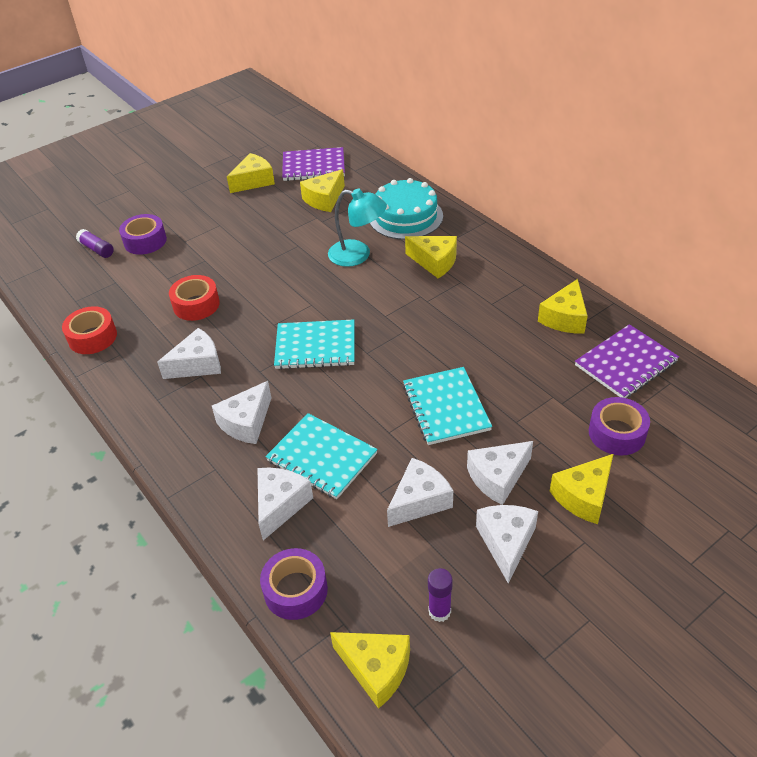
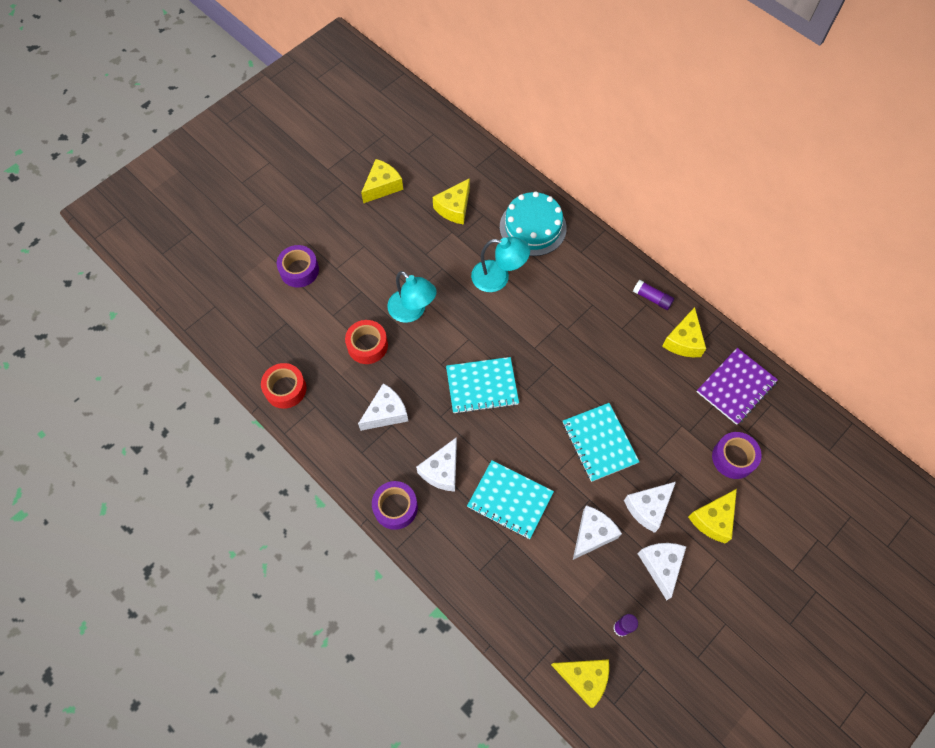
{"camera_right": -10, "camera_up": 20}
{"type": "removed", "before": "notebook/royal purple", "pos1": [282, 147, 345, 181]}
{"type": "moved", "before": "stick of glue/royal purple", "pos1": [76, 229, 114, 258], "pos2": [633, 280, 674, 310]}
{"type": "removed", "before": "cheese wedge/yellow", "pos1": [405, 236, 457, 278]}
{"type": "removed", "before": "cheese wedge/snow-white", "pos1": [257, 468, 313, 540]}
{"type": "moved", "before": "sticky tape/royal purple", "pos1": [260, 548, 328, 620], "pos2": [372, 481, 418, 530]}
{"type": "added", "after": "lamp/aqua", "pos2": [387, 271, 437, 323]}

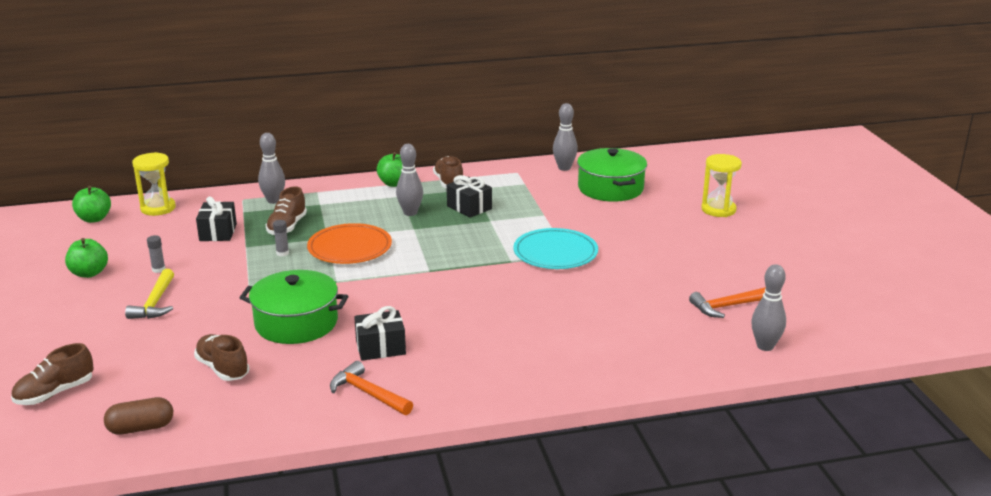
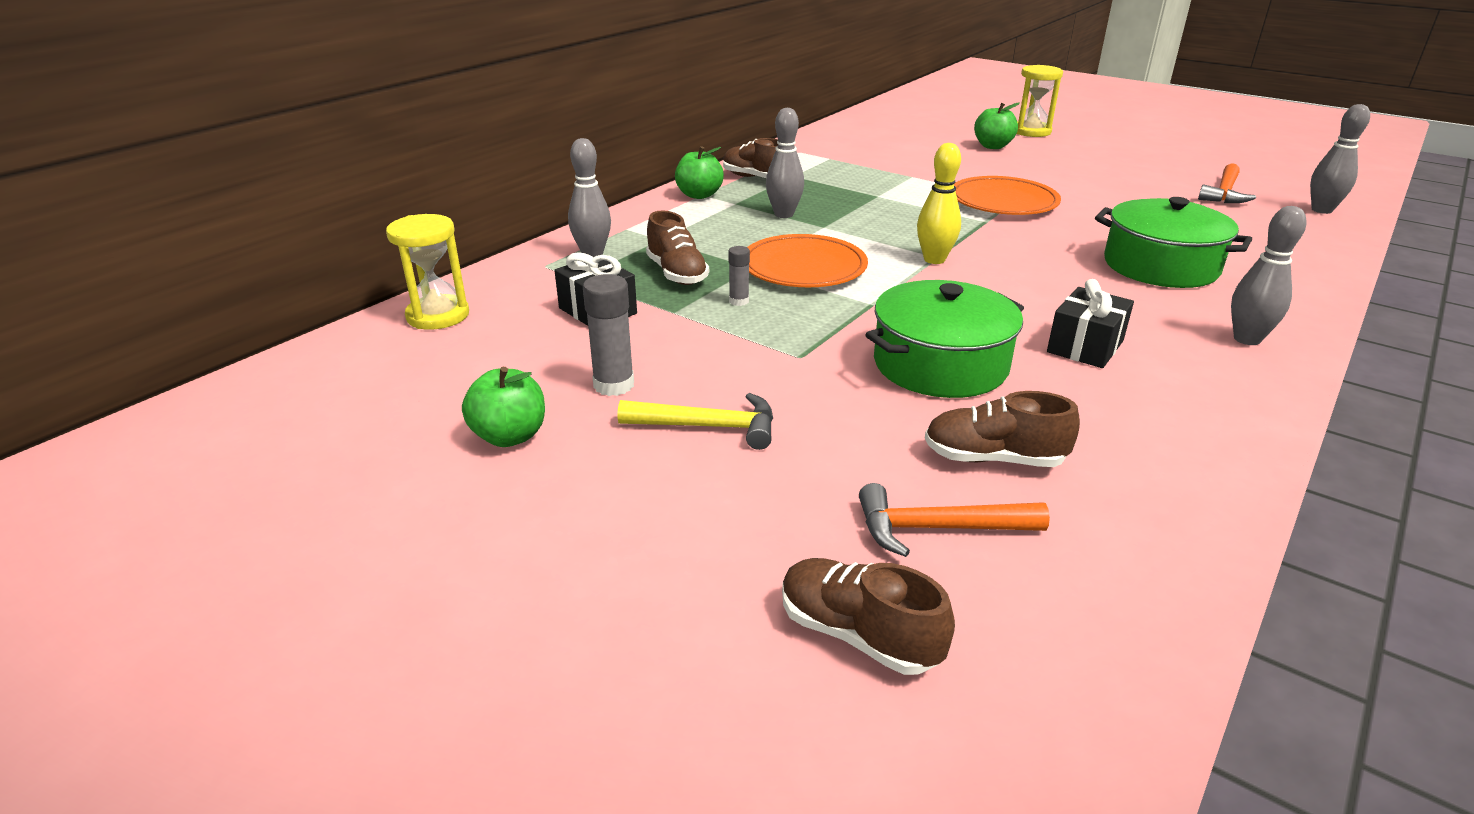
{"camera_right": -40, "camera_up": 5}
{"type": "moved", "before": "bowling pin/ash-grey", "pos1": [553, 103, 578, 171], "pos2": [1231, 206, 1306, 345]}
{"type": "moved", "before": "cooking pot/green", "pos1": [577, 148, 647, 202], "pos2": [1095, 197, 1252, 288]}
{"type": "removed", "before": "gift/black", "pos1": [447, 175, 492, 218]}
{"type": "moved", "before": "toy apple/green", "pos1": [72, 186, 111, 223], "pos2": [974, 102, 1020, 149]}
{"type": "recoloured", "before": "dinner plate/aqua", "after": "dinner plate/orange", "pos1": [513, 228, 598, 269], "pos2": [954, 176, 1061, 215]}
{"type": "resized", "before": "stick of glue/ash-grey", "pos1": [147, 235, 165, 273], "pos2": [583, 274, 634, 396], "scale": 1.72}
{"type": "turned", "before": "claw hammer/yellow", "pos1": [125, 269, 174, 319], "pos2": [618, 393, 773, 450], "turn": -45}
{"type": "turned", "before": "shoe/dark brown", "pos1": [11, 343, 94, 405], "pos2": [782, 558, 955, 675], "turn": 120}
{"type": "moved", "before": "claw hammer/orange", "pos1": [330, 361, 413, 415], "pos2": [859, 483, 1050, 557]}
{"type": "removed", "before": "pill/dark brown", "pos1": [104, 397, 173, 435]}
{"type": "added", "after": "bowling pin/yellow", "pos2": [917, 143, 961, 264]}

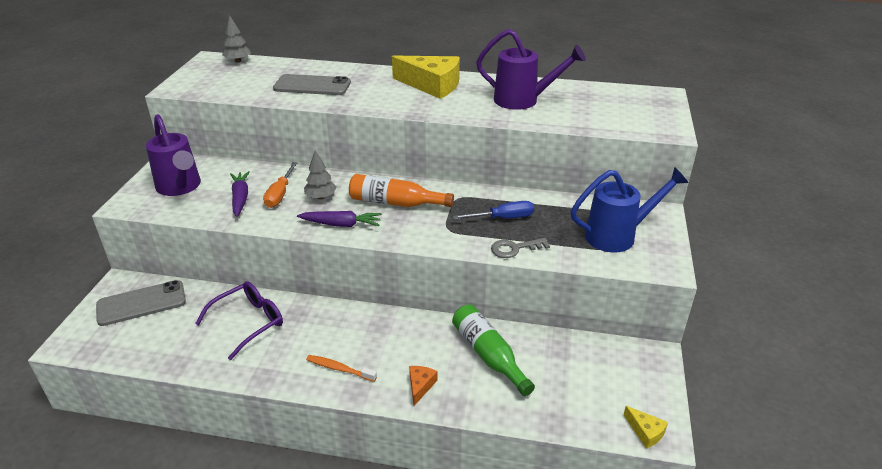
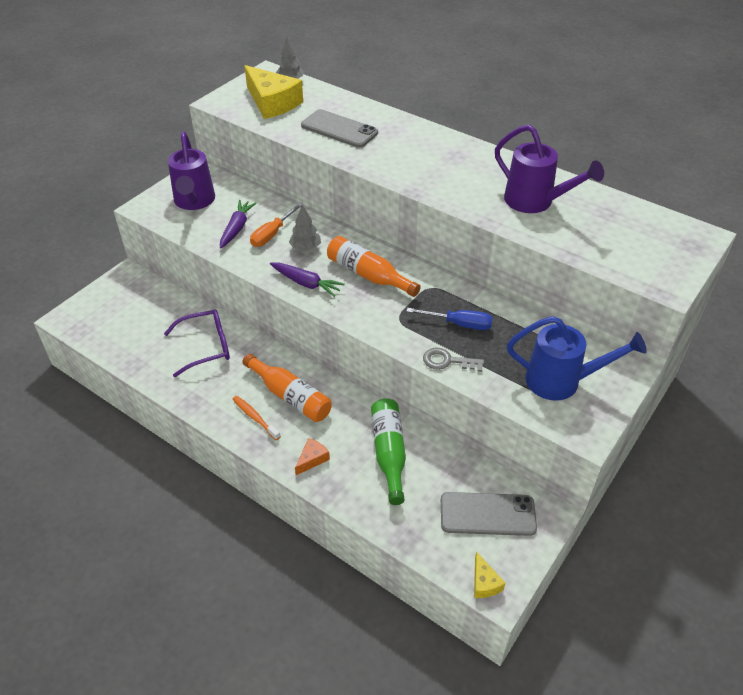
{"camera_right": 25, "camera_up": 10}
{"type": "moved", "before": "cheese wedge/yellow", "pos1": [392, 56, 460, 99], "pos2": [244, 65, 303, 119]}
{"type": "moved", "before": "phone/ash-grey", "pos1": [96, 280, 186, 326], "pos2": [441, 492, 537, 536]}
{"type": "added", "after": "flask/orange", "pos2": [242, 354, 332, 422]}

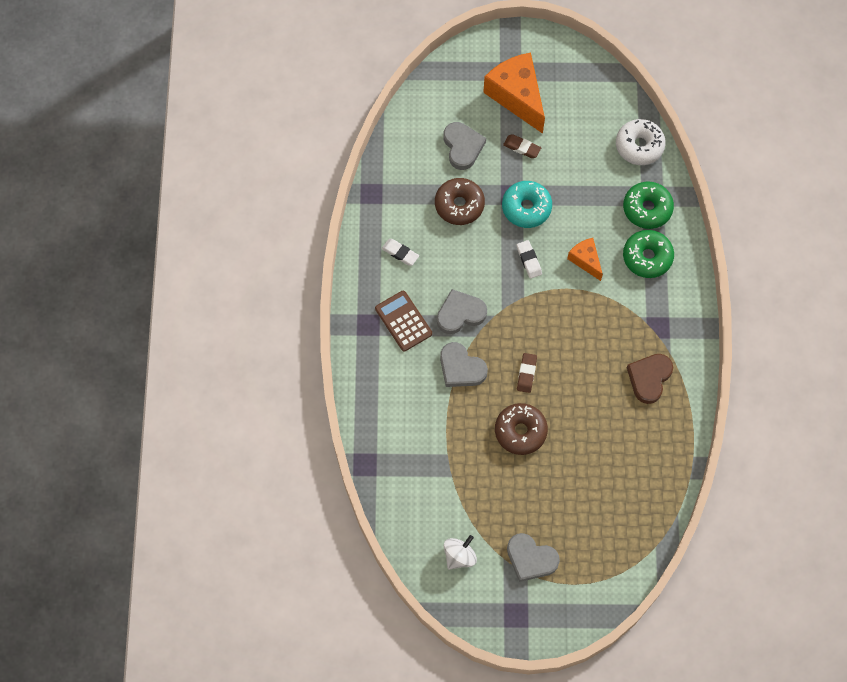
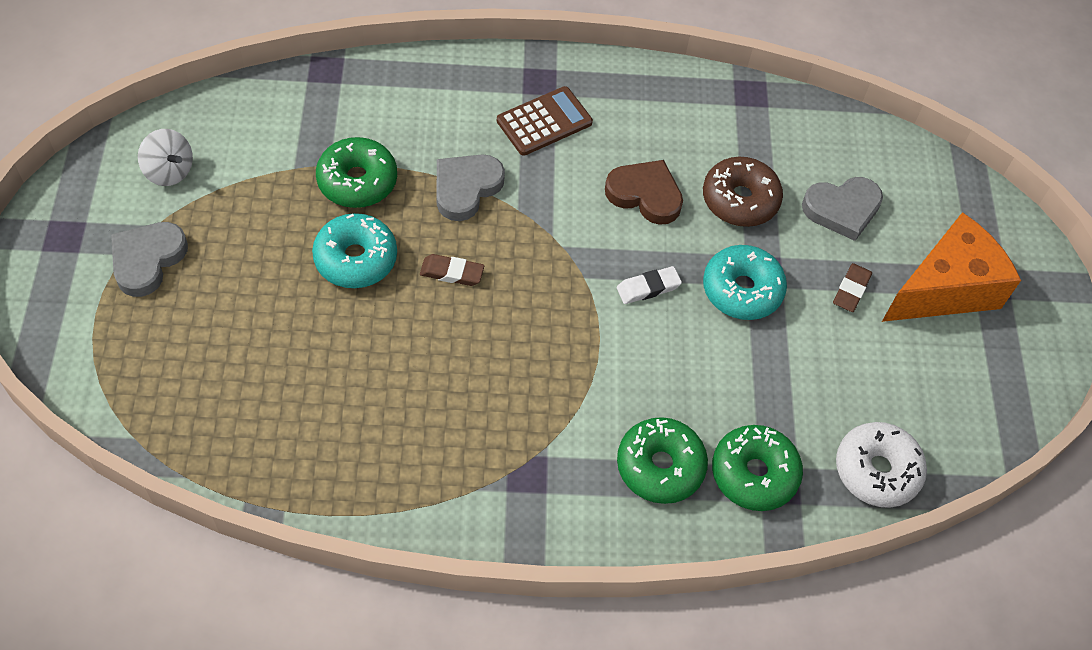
{"camera_right": 85, "camera_up": -10}
{"type": "removed", "before": "cheese wedge/orange", "pos1": [567, 238, 603, 281]}
{"type": "removed", "before": "eraser/snow-white", "pos1": [382, 239, 419, 266]}
{"type": "removed", "before": "love heart/ash-grey", "pos1": [437, 289, 487, 334]}
{"type": "moved", "before": "love heart/dark brown", "pos1": [627, 354, 673, 404], "pos2": [605, 160, 683, 225]}
{"type": "recoloured", "before": "doughnut/dark brown", "after": "doughnut/aqua", "pos1": [495, 403, 548, 455], "pos2": [312, 213, 397, 288]}
{"type": "added", "after": "doughnut/green", "pos2": [316, 137, 397, 208]}

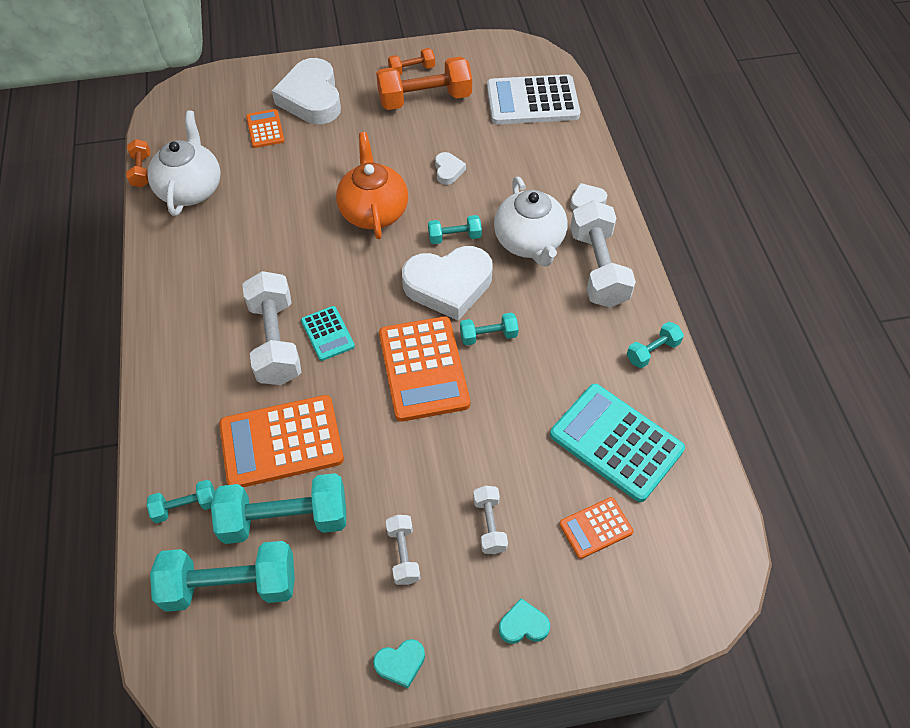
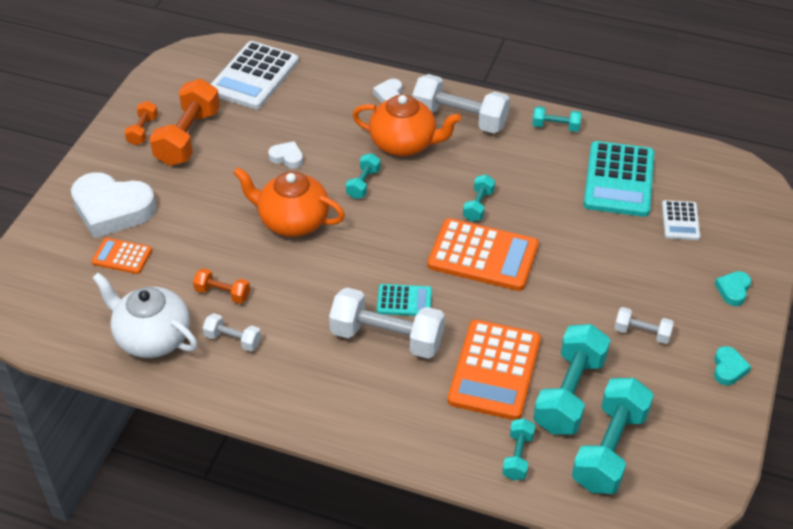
{"camera_right": -60, "camera_up": -10}
{"type": "moved", "before": "free weight/orange", "pos1": [126, 139, 150, 188], "pos2": [193, 268, 250, 304]}
{"type": "recoloured", "before": "china teapot/snow-white", "after": "china teapot/orange", "pos1": [494, 177, 568, 267], "pos2": [352, 95, 461, 156]}
{"type": "removed", "before": "love heart/snow-white", "pos1": [402, 246, 493, 321]}
{"type": "turned", "before": "free weight/aqua", "pos1": [627, 322, 684, 368], "pos2": [532, 106, 582, 132], "turn": -75}
{"type": "turned", "before": "adding machine/aqua", "pos1": [550, 384, 685, 502], "pos2": [584, 141, 654, 217], "turn": -60}
{"type": "moved", "before": "free weight/snow-white", "pos1": [473, 486, 508, 554], "pos2": [203, 313, 261, 352]}
{"type": "recoloured", "before": "adding machine/orange", "after": "adding machine/snow-white", "pos1": [559, 497, 634, 559], "pos2": [662, 200, 700, 240]}

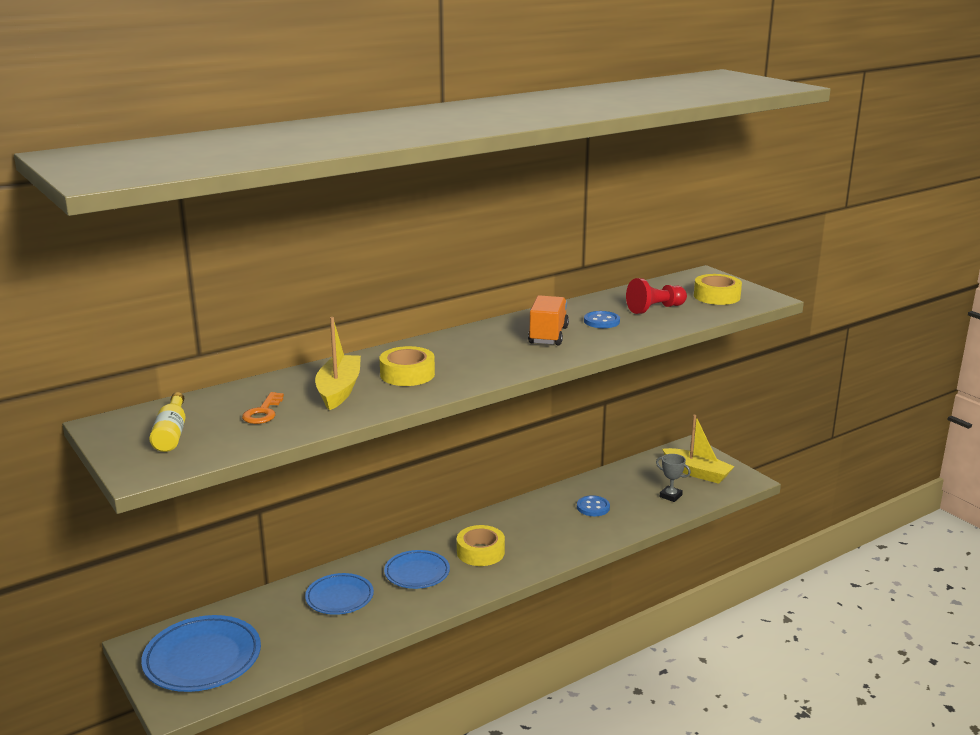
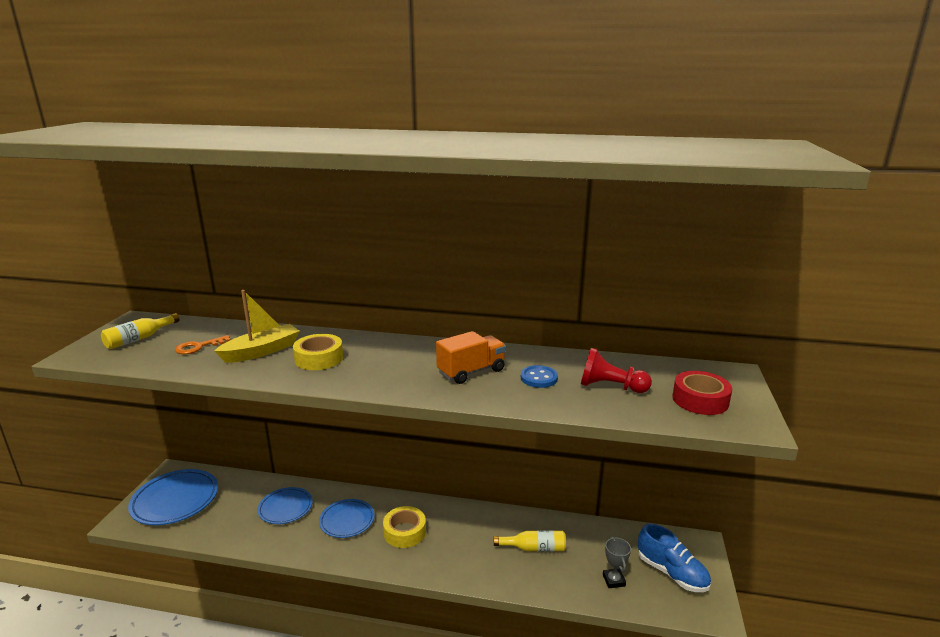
{"camera_right": 45, "camera_up": 0}
{"type": "recoloured", "before": "sticky tape/yellow", "after": "sticky tape/scarlet", "pos1": [694, 274, 742, 305], "pos2": [672, 371, 732, 415]}
{"type": "replaced", "before": "boat/yellow", "after": "shoe/cobalt", "pos1": [662, 415, 735, 484], "pos2": [638, 524, 711, 592]}
{"type": "replaced", "before": "button/cobalt", "after": "flask/yellow", "pos1": [577, 495, 610, 516], "pos2": [494, 530, 566, 552]}

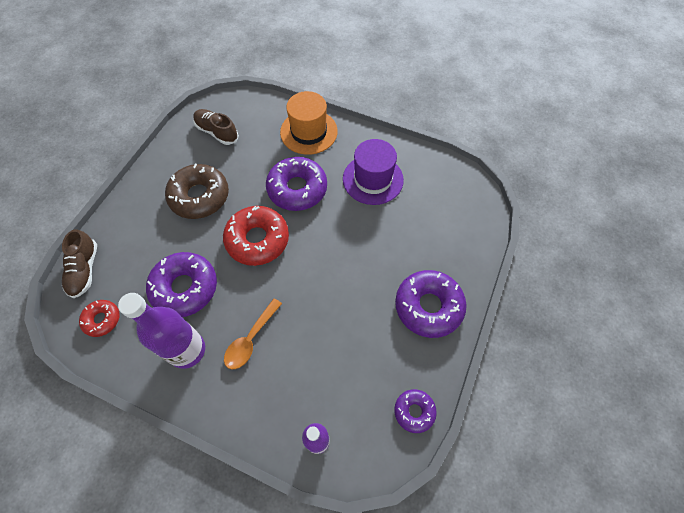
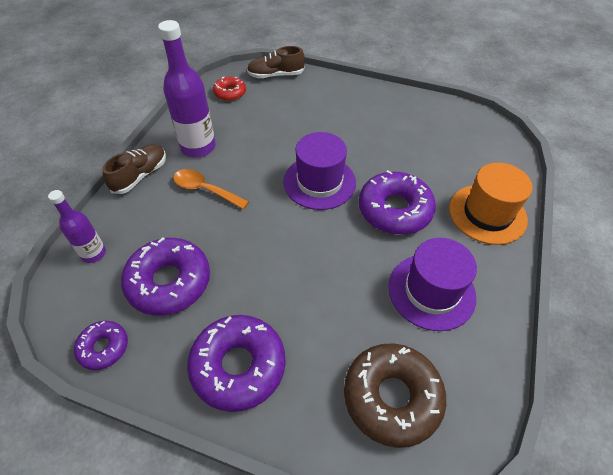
{"camera_right": 85, "camera_up": -10}
{"type": "moved", "before": "shoe/dark brown", "pos1": [193, 109, 239, 145], "pos2": [102, 144, 166, 194]}
{"type": "moved", "before": "doughnut/dark brown", "pos1": [165, 164, 229, 219], "pos2": [344, 343, 446, 448]}
{"type": "replaced", "before": "doughnut/scarlet", "after": "top hat/royal purple", "pos1": [223, 206, 289, 266], "pos2": [283, 132, 356, 210]}
{"type": "moved", "before": "doughnut/royal purple", "pos1": [146, 252, 217, 317], "pos2": [121, 237, 210, 316]}

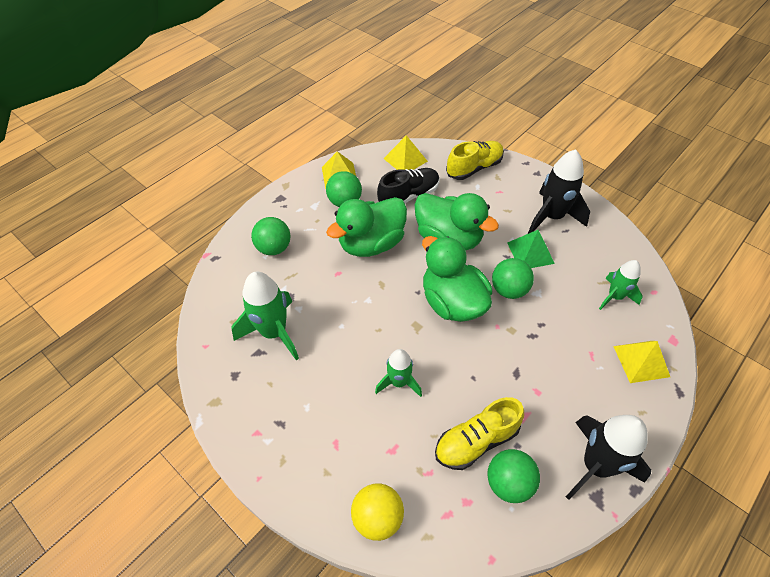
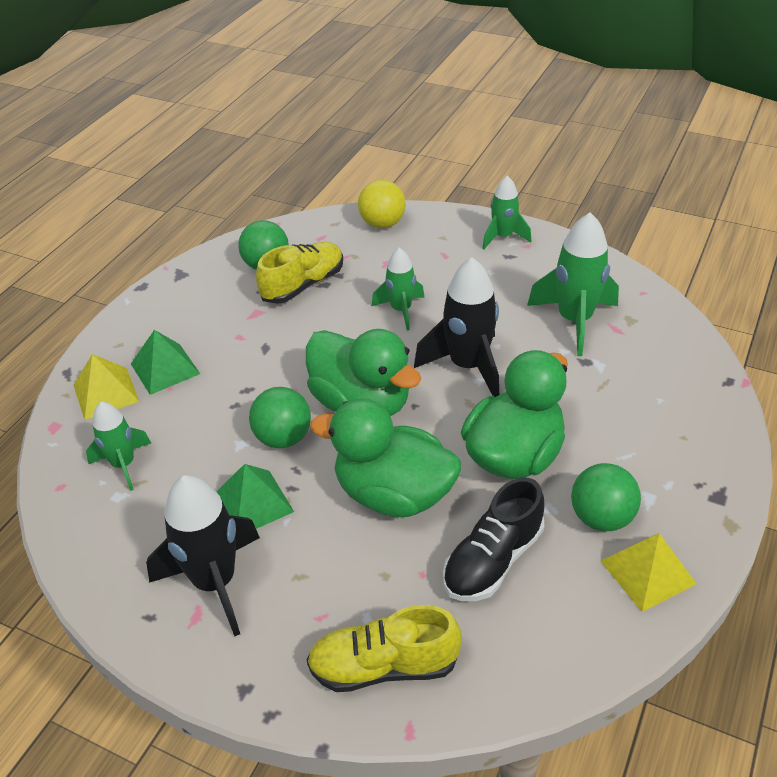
{"camera_right": 165, "camera_up": -10}
{"type": "removed", "before": "pyramid/yellow", "pos1": [383, 135, 428, 170]}
{"type": "turned", "before": "shoe/yellow", "pos1": [446, 141, 504, 180], "pos2": [307, 605, 462, 692], "turn": 45}
{"type": "removed", "before": "play ball/green", "pos1": [251, 217, 291, 255]}
{"type": "moved", "before": "toy rocket/black", "pos1": [566, 415, 651, 500], "pos2": [414, 257, 499, 397]}
{"type": "added", "after": "toy rocket/green", "pos2": [482, 176, 531, 249]}
{"type": "added", "after": "pyramid/green", "pos2": [131, 330, 200, 395]}

